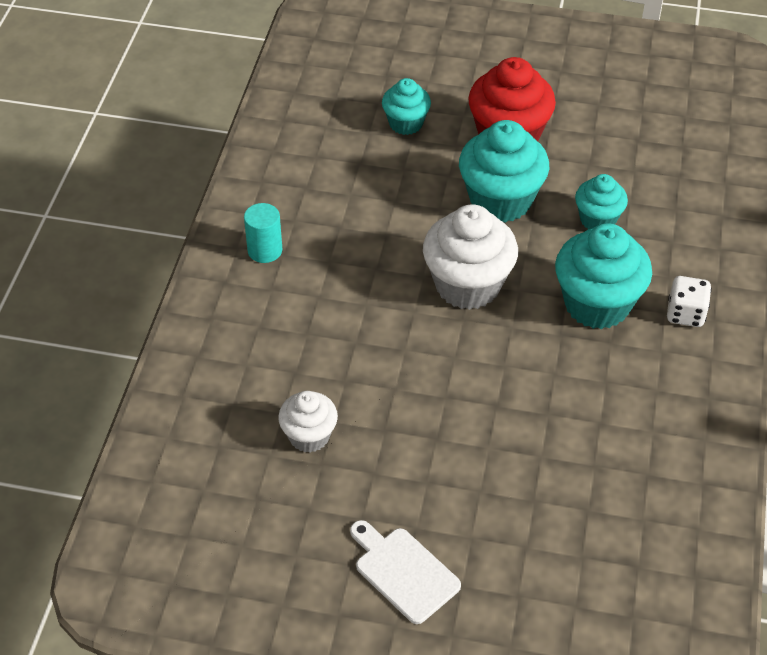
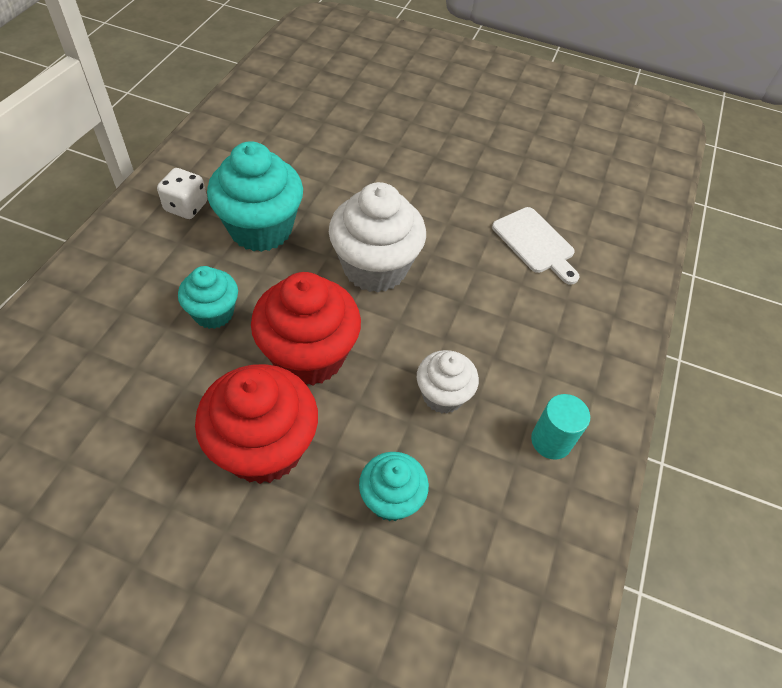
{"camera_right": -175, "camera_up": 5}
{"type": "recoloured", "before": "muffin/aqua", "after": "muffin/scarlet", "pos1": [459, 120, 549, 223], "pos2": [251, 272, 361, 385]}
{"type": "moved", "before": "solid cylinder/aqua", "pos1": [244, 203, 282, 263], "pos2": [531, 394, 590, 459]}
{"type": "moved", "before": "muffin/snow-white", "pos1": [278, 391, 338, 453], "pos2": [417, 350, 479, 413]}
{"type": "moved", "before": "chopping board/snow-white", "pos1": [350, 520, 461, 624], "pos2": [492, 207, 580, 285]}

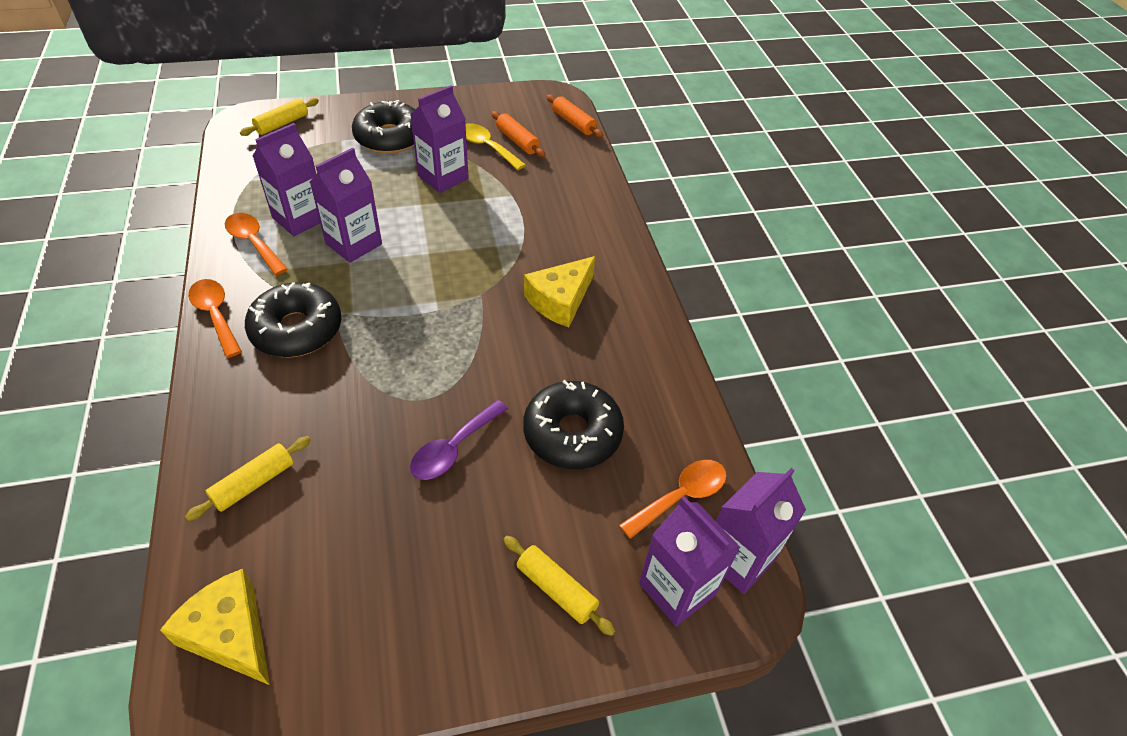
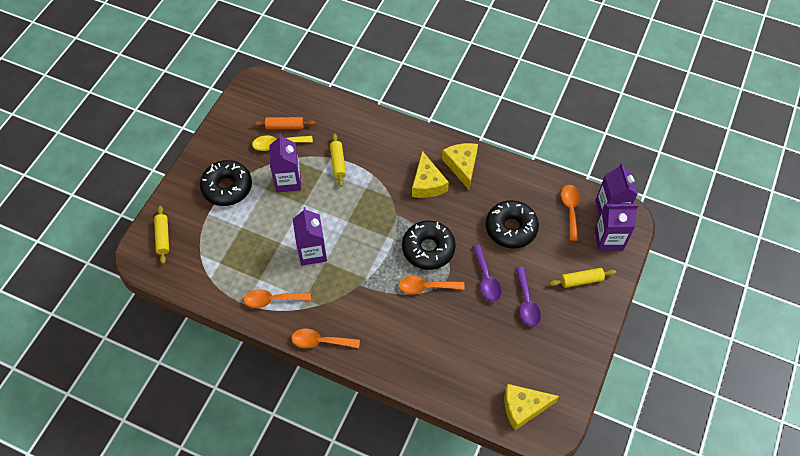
{"camera_right": -50, "camera_up": 10}
{"type": "removed", "before": "rolling pin/orange", "pos1": [546, 95, 603, 138]}
{"type": "removed", "before": "carton/royal purple", "pos1": [253, 123, 320, 236]}
{"type": "moved", "before": "doughnut/black", "pos1": [245, 282, 341, 357], "pos2": [402, 220, 456, 270]}
{"type": "moved", "before": "rolling pin/yellow", "pos1": [185, 436, 311, 521], "pos2": [330, 133, 346, 187]}
{"type": "added", "after": "cheese wedge/yellow", "pos2": [442, 143, 478, 190]}
{"type": "added", "after": "teaspoon/royal purple", "pos2": [515, 267, 541, 326]}
{"type": "added", "after": "teaspoon/orange", "pos2": [398, 276, 465, 294]}

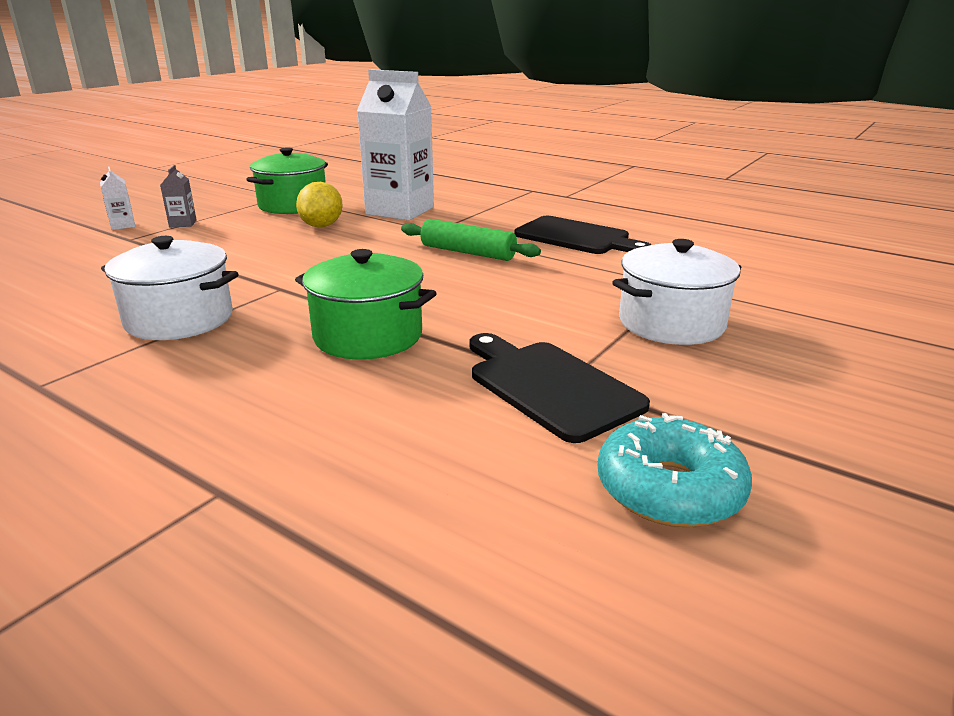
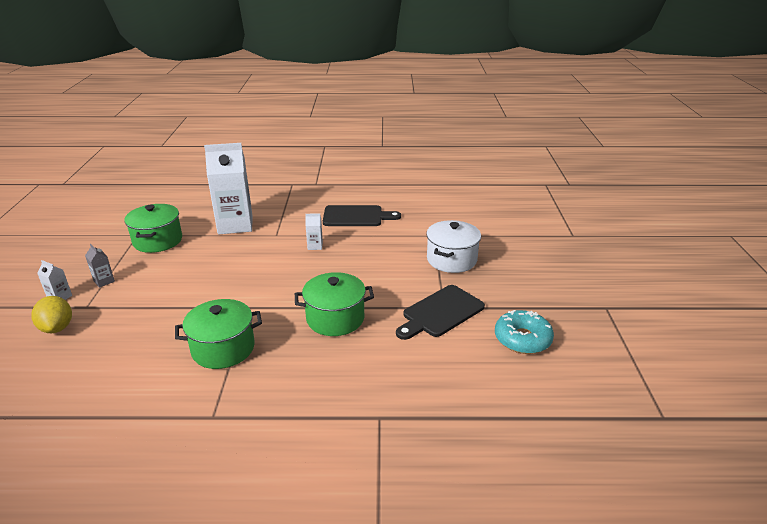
{"camera_right": -35, "camera_up": 5}
{"type": "moved", "before": "lemon/yellow", "pos1": [296, 182, 343, 227], "pos2": [31, 296, 72, 333]}
{"type": "replaced", "before": "rolling pin/green", "after": "carton/snow-white", "pos1": [401, 219, 541, 261], "pos2": [305, 213, 323, 250]}
{"type": "recoloured", "before": "cooking pot/snow-white", "after": "cooking pot/green", "pos1": [101, 236, 238, 340], "pos2": [175, 299, 262, 369]}
{"type": "turned", "before": "chopping board/black", "pos1": [470, 333, 650, 443], "pos2": [396, 285, 485, 340], "turn": -60}

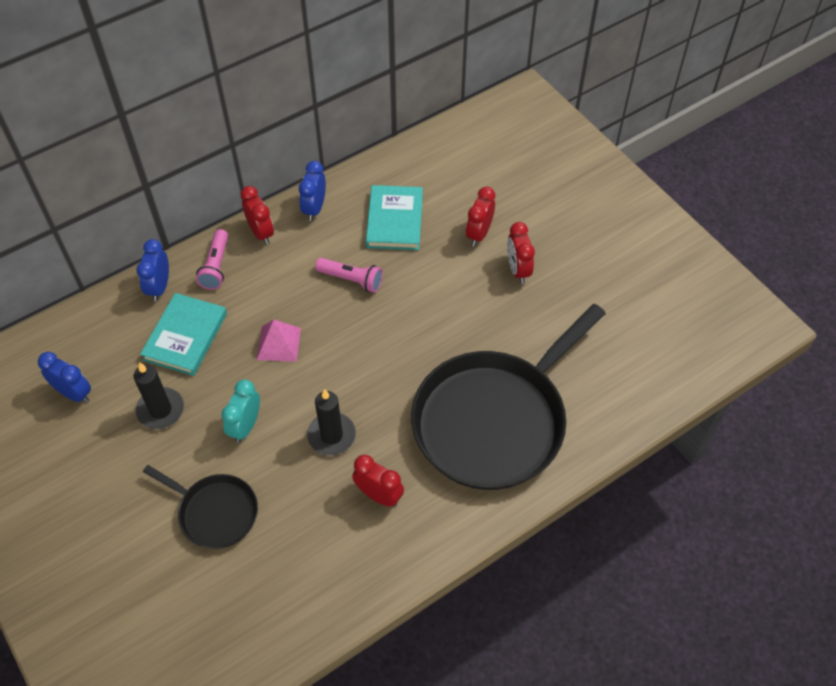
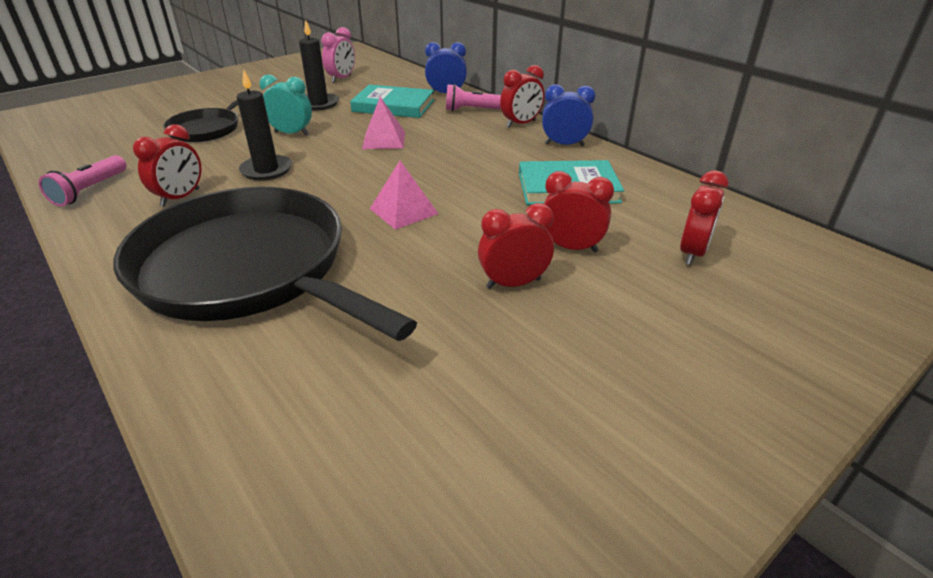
{"camera_right": 85, "camera_up": -20}
{"type": "moved", "before": "torch/pink", "pos1": [315, 258, 383, 293], "pos2": [39, 155, 127, 206]}
{"type": "recoloured", "before": "bedside clock/cobalt", "after": "bedside clock/pink", "pos1": [38, 352, 91, 403], "pos2": [321, 27, 355, 83]}
{"type": "added", "after": "pyramid/pink", "pos2": [370, 161, 438, 230]}
{"type": "added", "after": "bedside clock/scarlet", "pos2": [680, 170, 729, 265]}

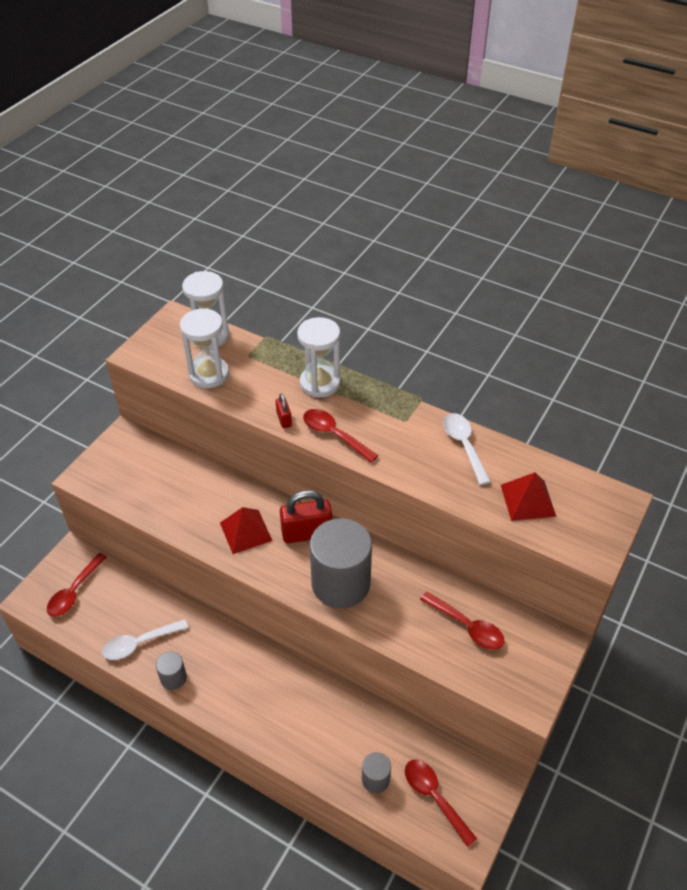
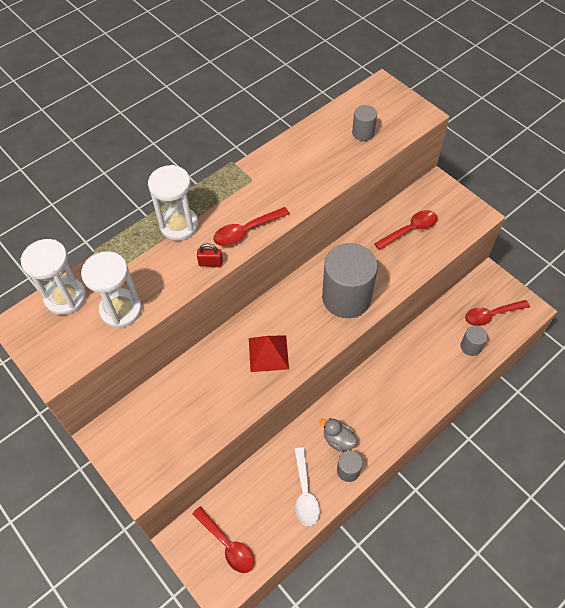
{"camera_right": -70, "camera_up": 10}
{"type": "removed", "before": "teaspoon/snow-white", "pos1": [443, 413, 491, 485]}
{"type": "replaced", "before": "pyramid/scarlet", "after": "solid cylinder/ash-grey", "pos1": [501, 472, 556, 521], "pos2": [352, 105, 377, 141]}
{"type": "removed", "before": "lock/scarlet", "pos1": [280, 490, 332, 543]}
{"type": "added", "after": "duck/ash-grey", "pos2": [319, 418, 357, 452]}

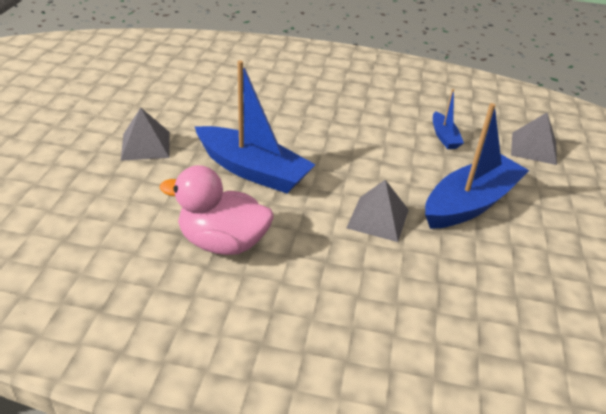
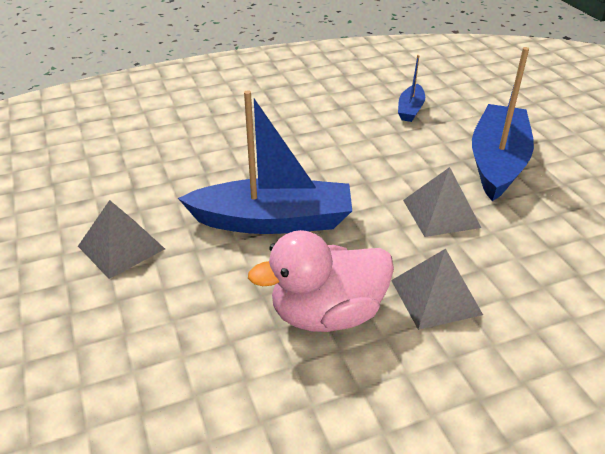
{"camera_right": -30, "camera_up": 0}
{"type": "turned", "before": "boat/cobalt", "pos1": [433, 89, 464, 149], "pos2": [398, 55, 425, 122], "turn": 60}
{"type": "moved", "before": "pyramid/ash-grey", "pos1": [511, 113, 557, 165], "pos2": [391, 249, 483, 330]}

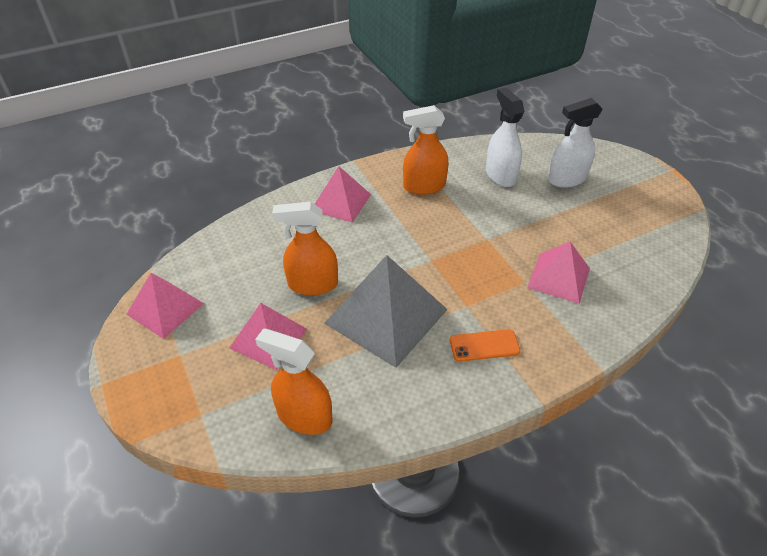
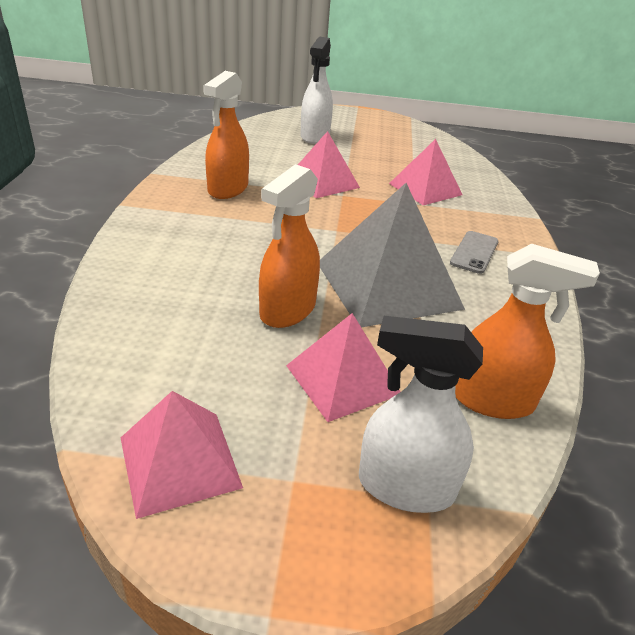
{"camera_right": -60, "camera_up": -10}
{"type": "moved", "before": "spray bottle/snow-white", "pos1": [486, 87, 525, 187], "pos2": [359, 316, 483, 513]}
{"type": "moved", "before": "pyramid/pink", "pos1": [315, 166, 371, 223], "pos2": [298, 131, 360, 198]}
{"type": "turned", "before": "spray bottle/orange", "pos1": [255, 328, 332, 435], "pos2": [455, 244, 600, 419], "turn": -135}
{"type": "recoloured", "before": "phone/orange", "after": "phone/ash-grey", "pos1": [450, 329, 520, 362], "pos2": [450, 231, 499, 274]}

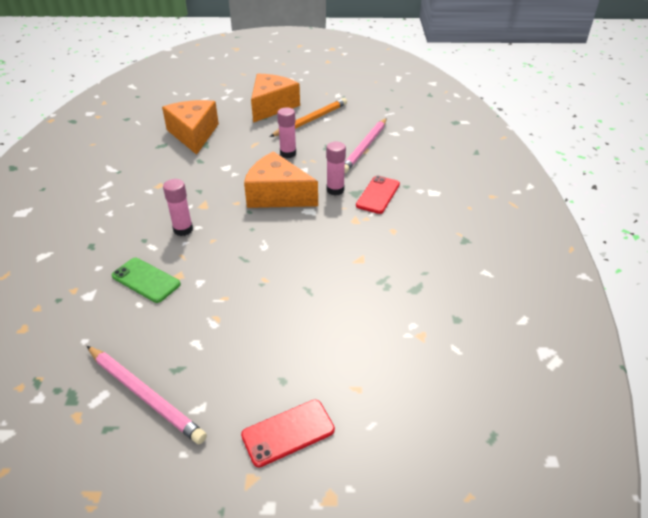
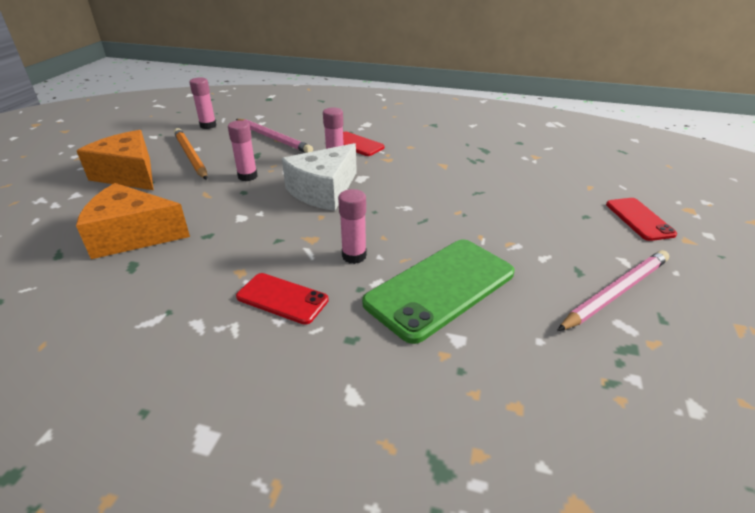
{"camera_right": -75, "camera_up": -5}
{"type": "recoloured", "before": "cheese wedge/orange", "after": "cheese wedge/snow-white", "pos1": [244, 151, 318, 208], "pos2": [282, 143, 357, 211]}
{"type": "resized", "before": "phone/green", "pos1": [112, 258, 181, 303], "pos2": [362, 239, 515, 344], "scale": 1.81}
{"type": "added", "after": "stick of glue/pink", "pos2": [189, 77, 216, 129]}
{"type": "added", "after": "phone/scarlet", "pos2": [236, 273, 329, 325]}

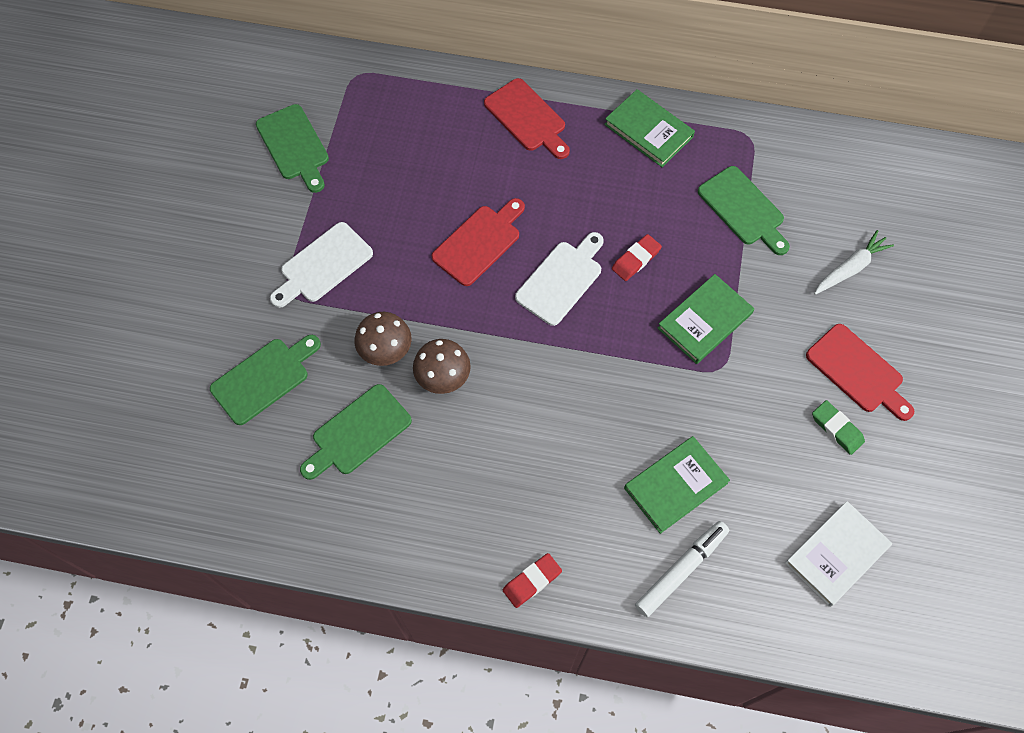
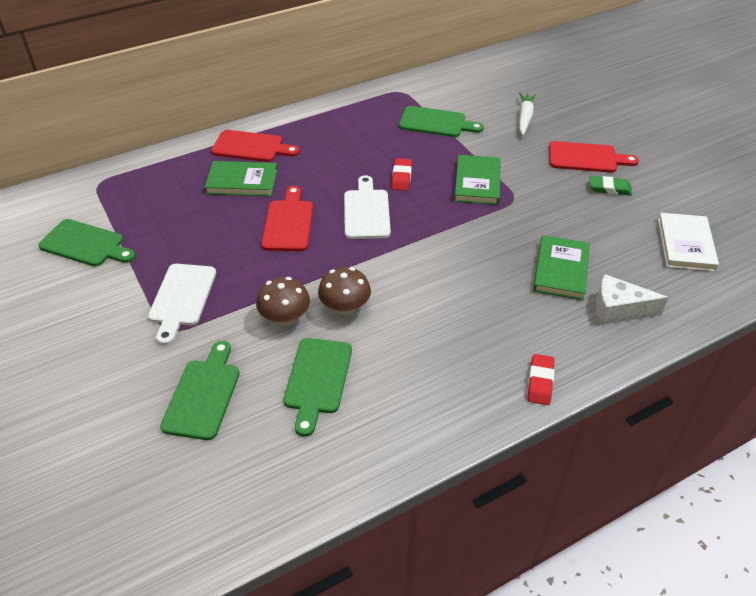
{"camera_right": -40, "camera_up": -20}
{"type": "moved", "before": "hardback/green", "pos1": [604, 89, 695, 167], "pos2": [204, 161, 277, 196]}
{"type": "replaced", "before": "marker/snow-white", "after": "cheese wedge/snow-white", "pos1": [635, 521, 729, 617], "pos2": [596, 274, 669, 325]}

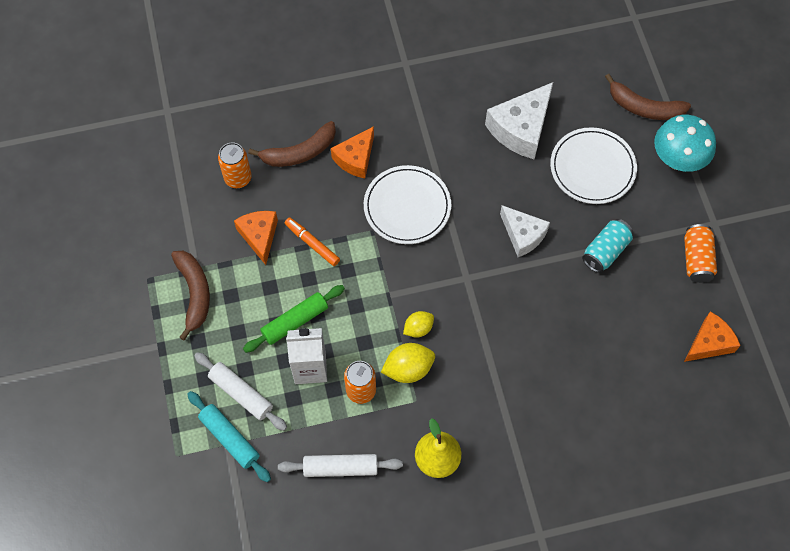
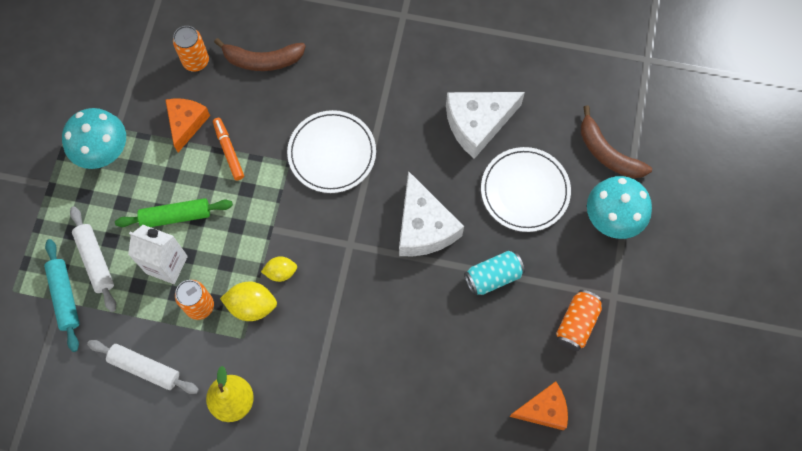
{"camera_right": 25, "camera_up": 5}
{"type": "removed", "before": "cheese wedge/orange", "pos1": [331, 126, 374, 178]}
{"type": "resized", "before": "cheese wedge/snow-white", "pos1": [500, 205, 550, 257], "pos2": [399, 171, 464, 256], "scale": 1.52}
{"type": "replaced", "before": "toy banana/dark brown", "after": "toadstool/aqua", "pos1": [171, 251, 210, 340], "pos2": [62, 108, 126, 169]}

